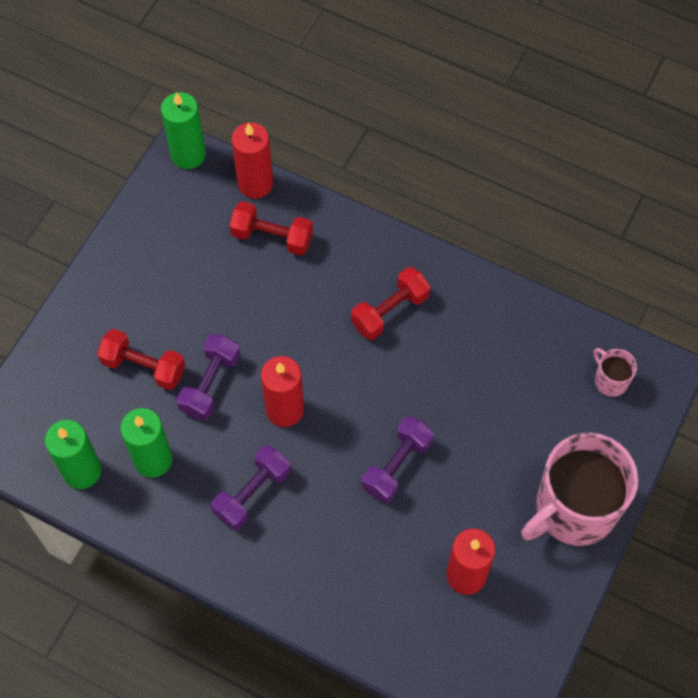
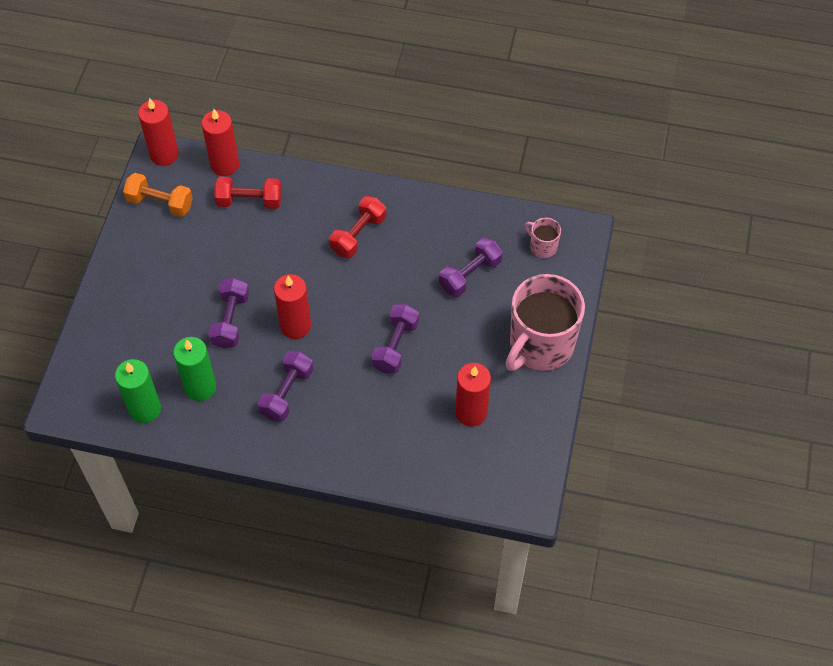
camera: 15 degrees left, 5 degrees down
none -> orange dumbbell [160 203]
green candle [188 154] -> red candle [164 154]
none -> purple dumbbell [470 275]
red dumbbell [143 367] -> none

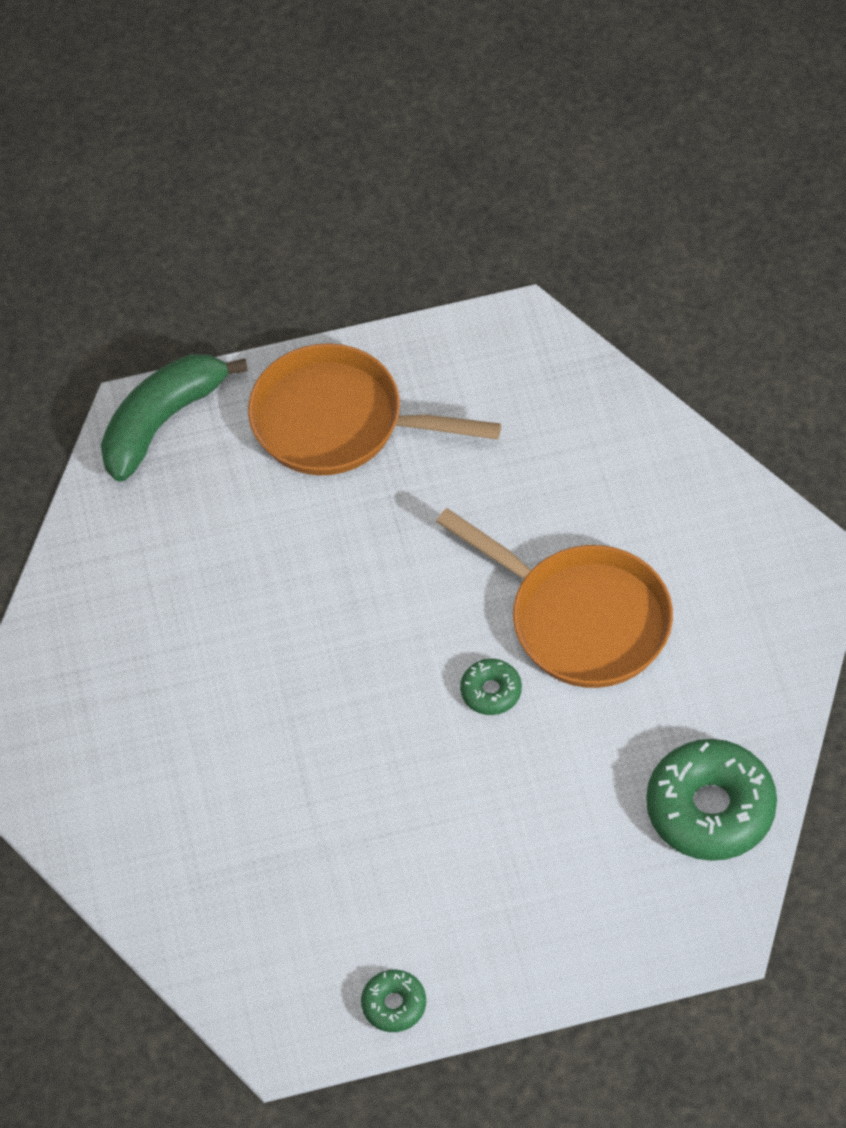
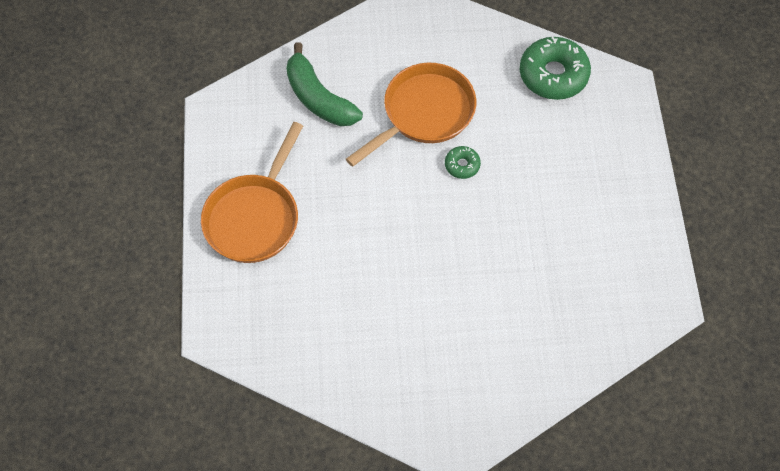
camera: 85 degrees left, 5 degrees up
green banana [163 421] -> green banana [318 98], shifted
green donut [394 1004] -> none

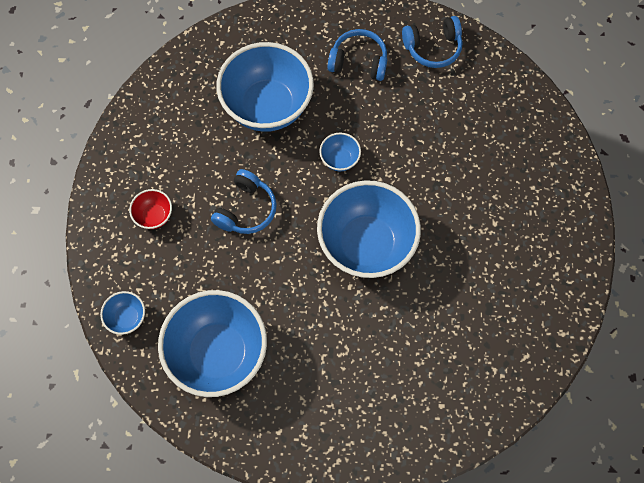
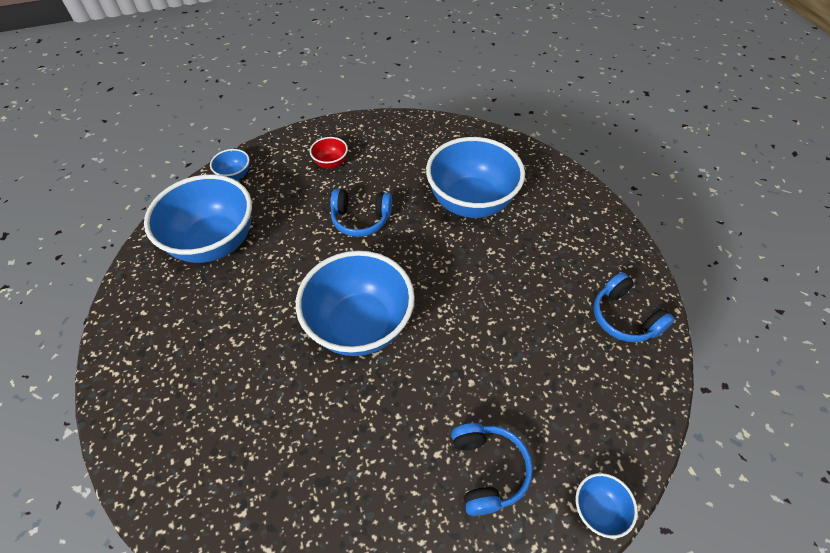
camera: 70 degrees right, 15 degrees down
blue headphones [358 62] -> blue headphones [487 470], shifted
blue bowl [339 159] -> blue bowl [598 510], shifted

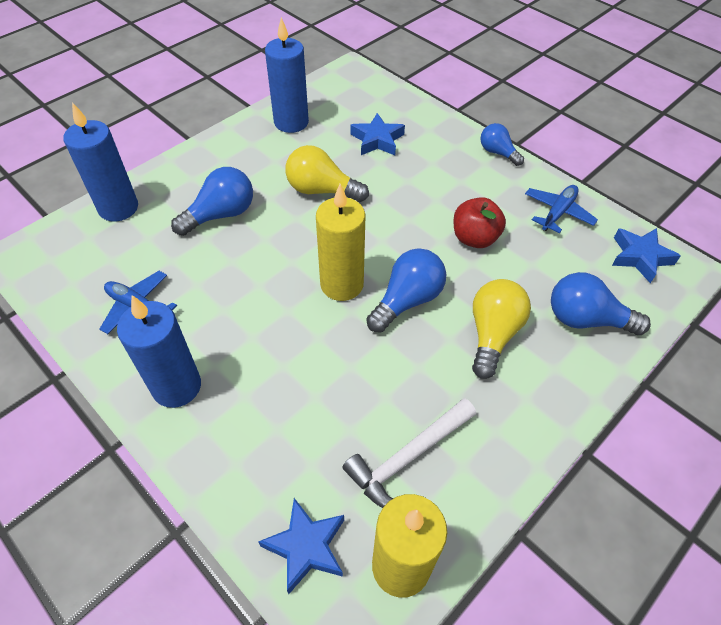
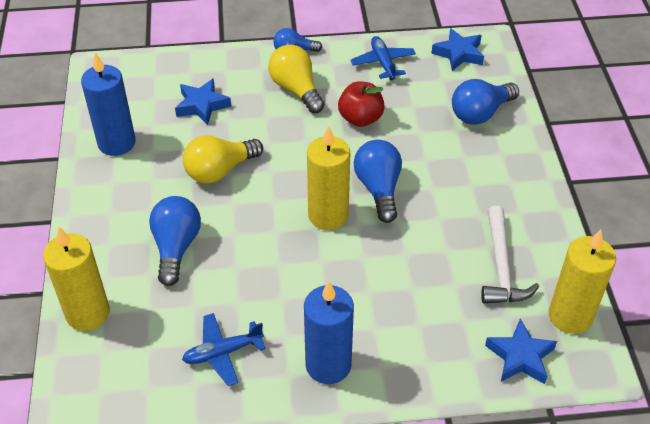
camera: 50 degrees left, 5 degrees down
blue candle [118 208] -> yellow candle [88 313]
yellow light bulb [492 334] -> yellow light bulb [296 89], shifted

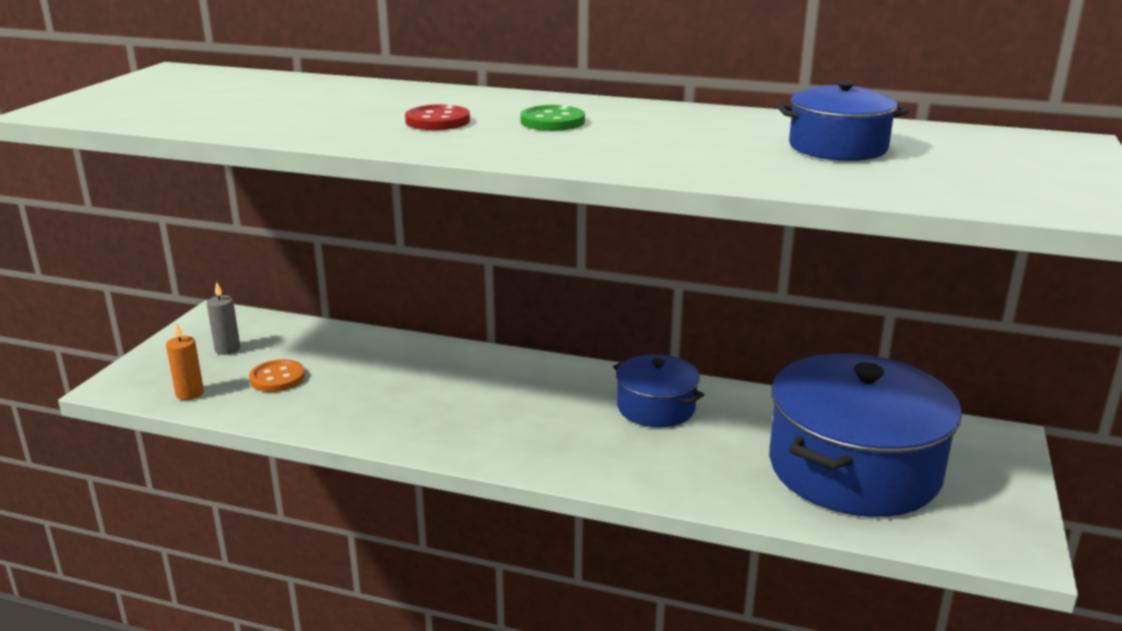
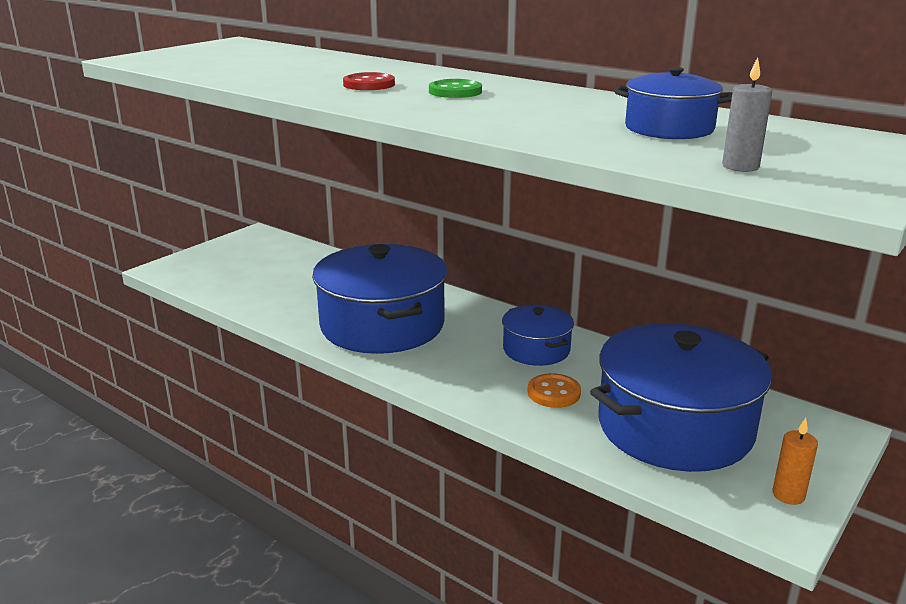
camera: 20 degrees right, 0 degrees up
none -> blue pot [382 325]
orange button [277 378] -> orange button [553 393], shifted
grey candle [227 349] -> grey candle [740 167], shifted
orange candle [190 393] -> orange candle [788 495], shifted

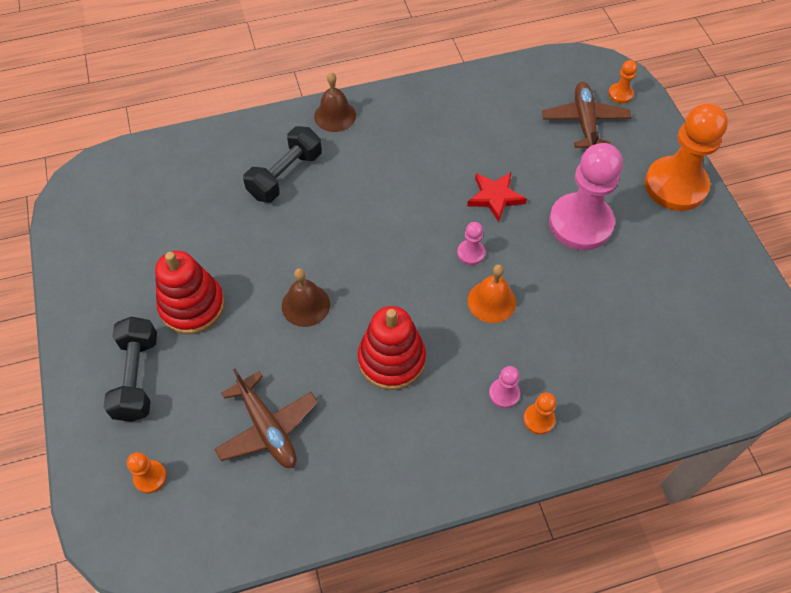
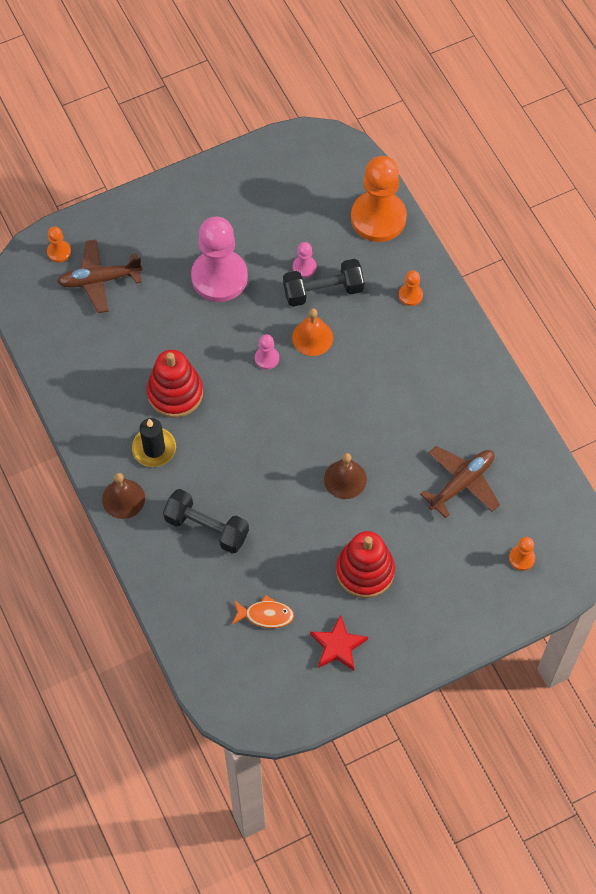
camera: 100 degrees left, 5 degrees up
none -> black candle [154 448]
red stacking toy [391 359] -> red stacking toy [175 393], shifted
none -> orange fish [265 615]
black dumbbell [137 377] -> black dumbbell [323 291], shifted
pink pawn [504 394] -> pink pawn [304 267], shifted
red star [495 197] -> red star [338 646], shifted
orange pawn [675 185] -> orange pawn [378 218], shifted

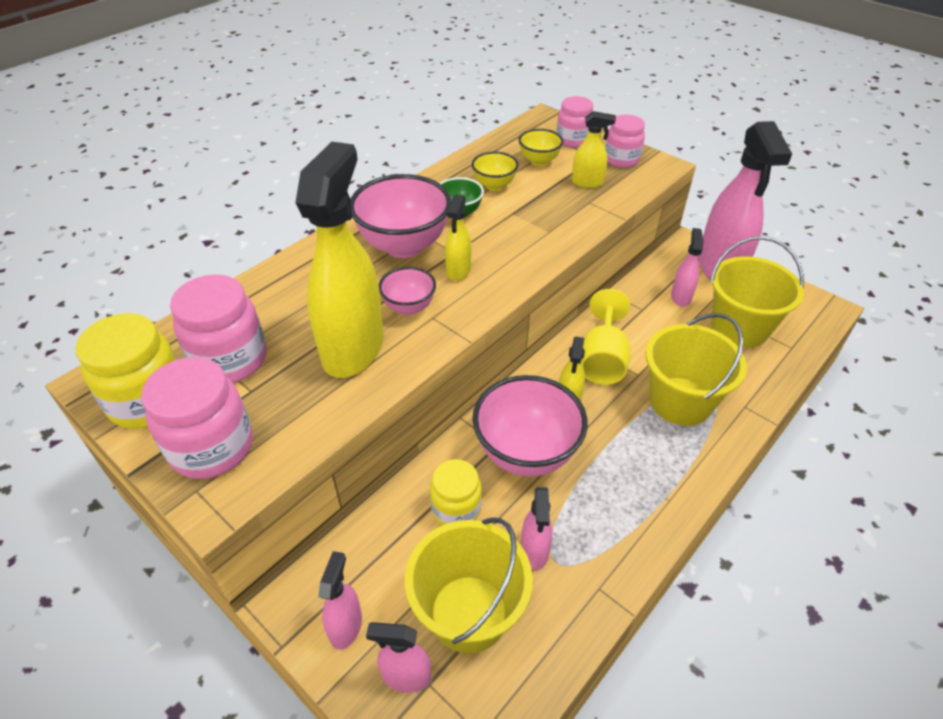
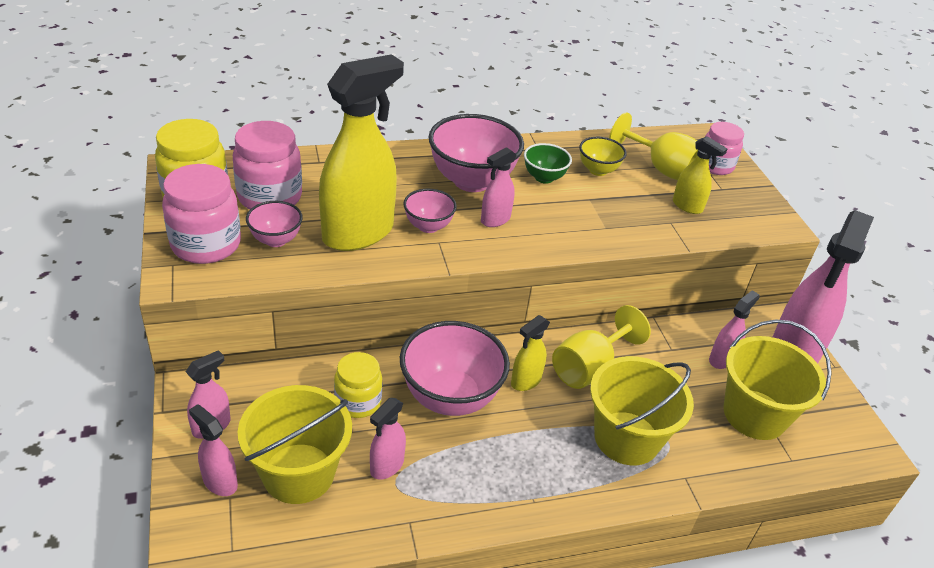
camera: 30 degrees right, 5 degrees down
none -> pink bowl [276 240]
yellow spray bottle [458 271] -> pink spray bottle [495 219]
yellow bowl [539 161] -> yellow goblet [661 169]
pink jar [621 160] -> none

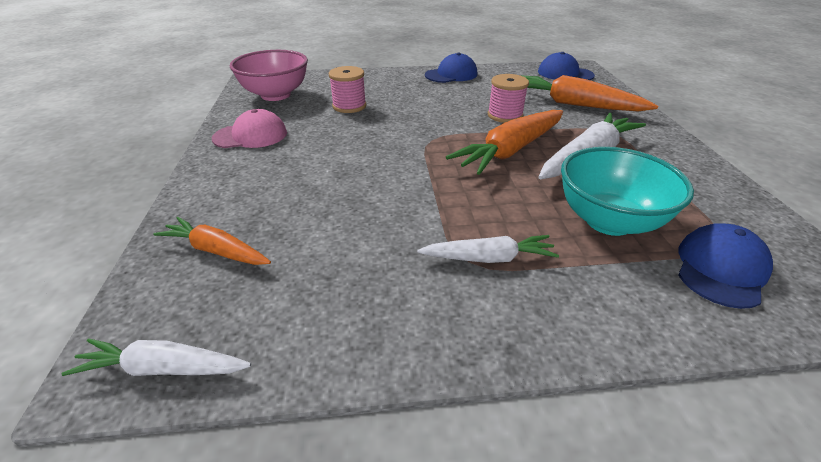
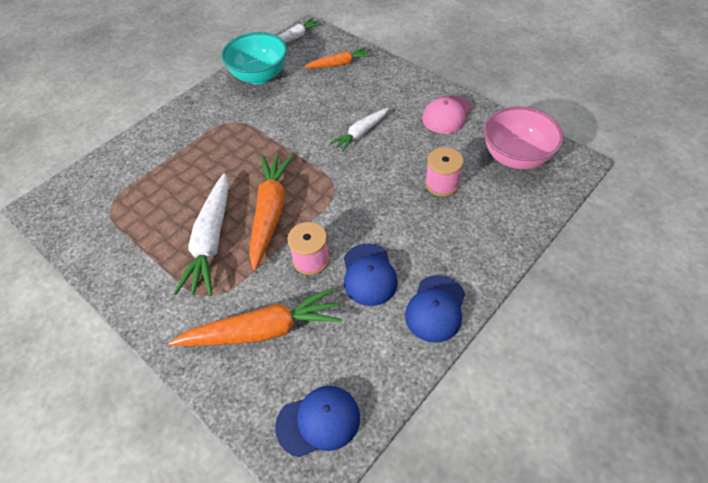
camera: 140 degrees right, 15 degrees up
turquoise bowl [608 221] -> turquoise bowl [259 76], shifted
white carrot [489 258] -> white carrot [361 133], shifted
blue cap [720 269] -> blue cap [369 274], shifted

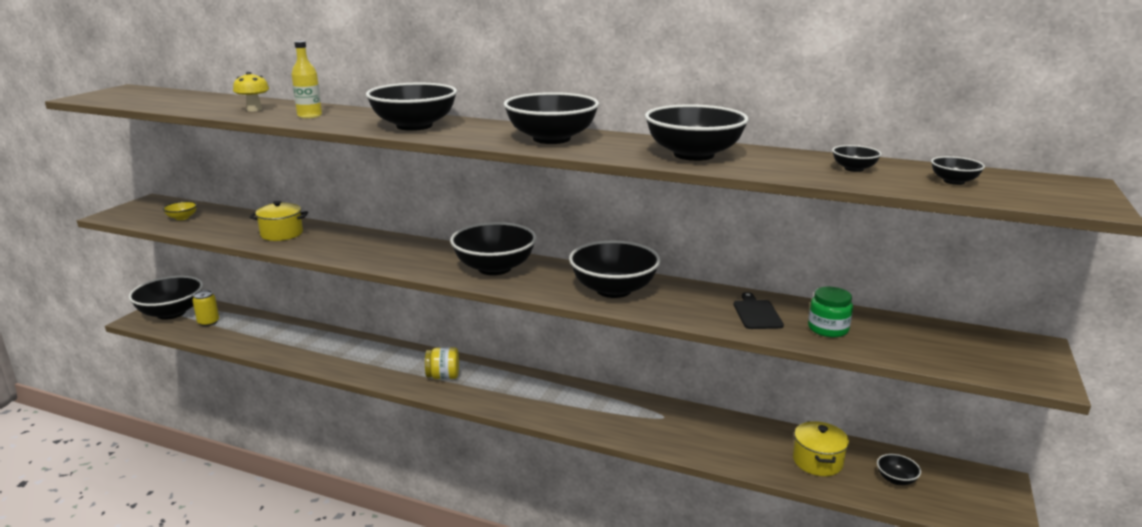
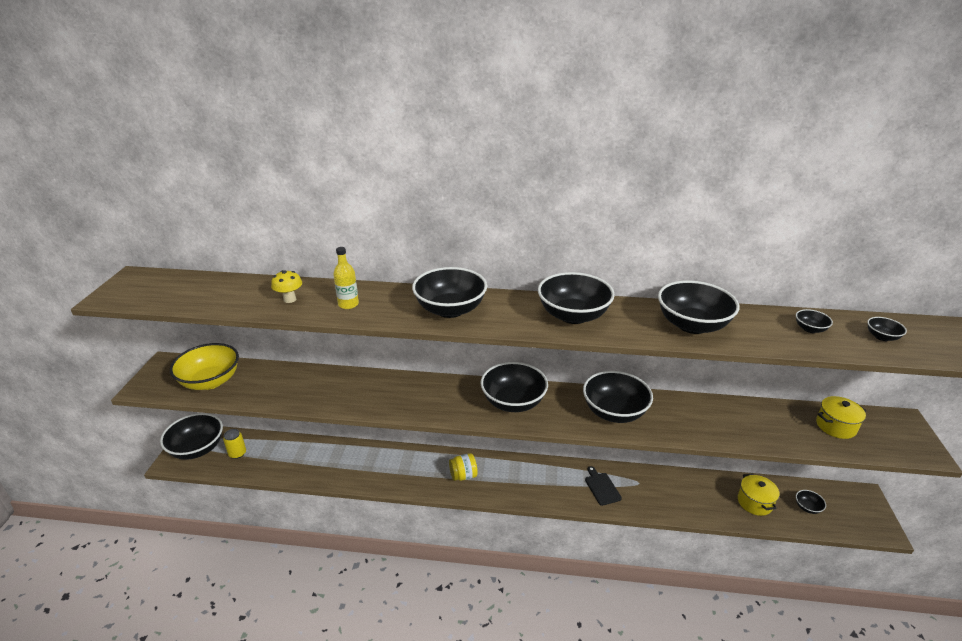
camera: 15 degrees left, 10 degrees up
yellow bowl [182 218] -> yellow bowl [210 381], x2.30
black cutting board [756 313] -> black cutting board [601 487], shifted
yellow pot [282 234] -> yellow pot [835 426], shifted
green jar [828 329] -> none

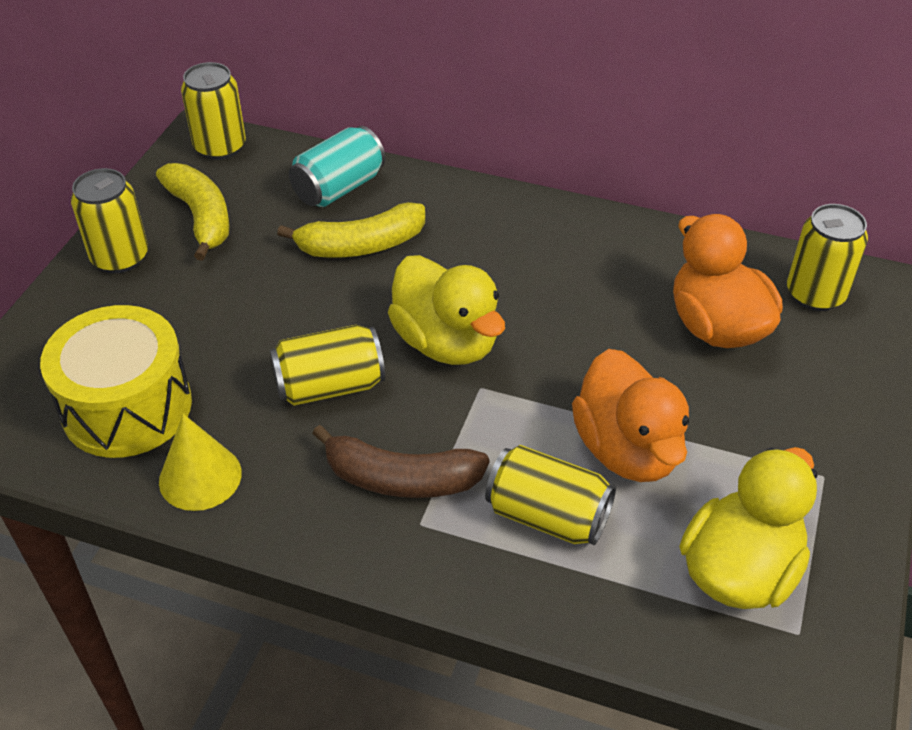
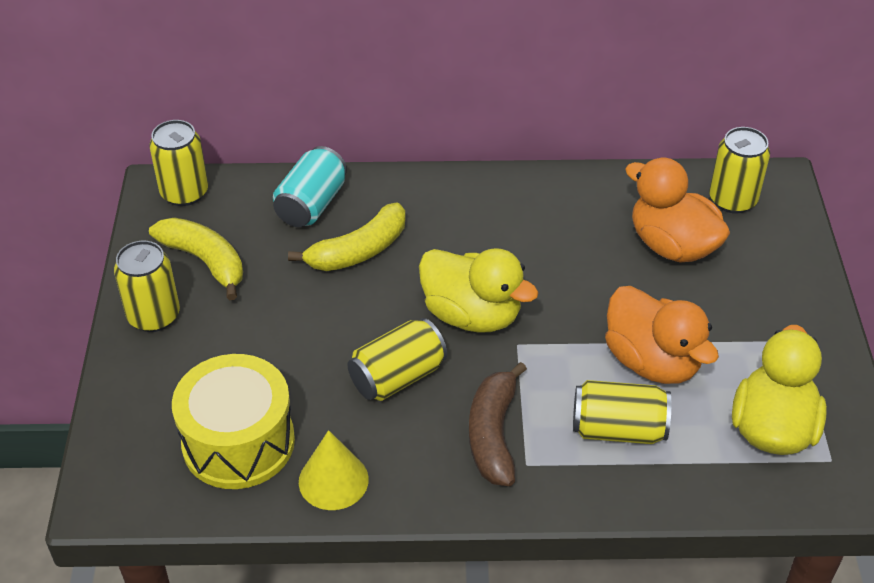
camera: 20 degrees left, 0 degrees up
brown banana [401 479] -> brown banana [493 434], 105 degrees clockwise

